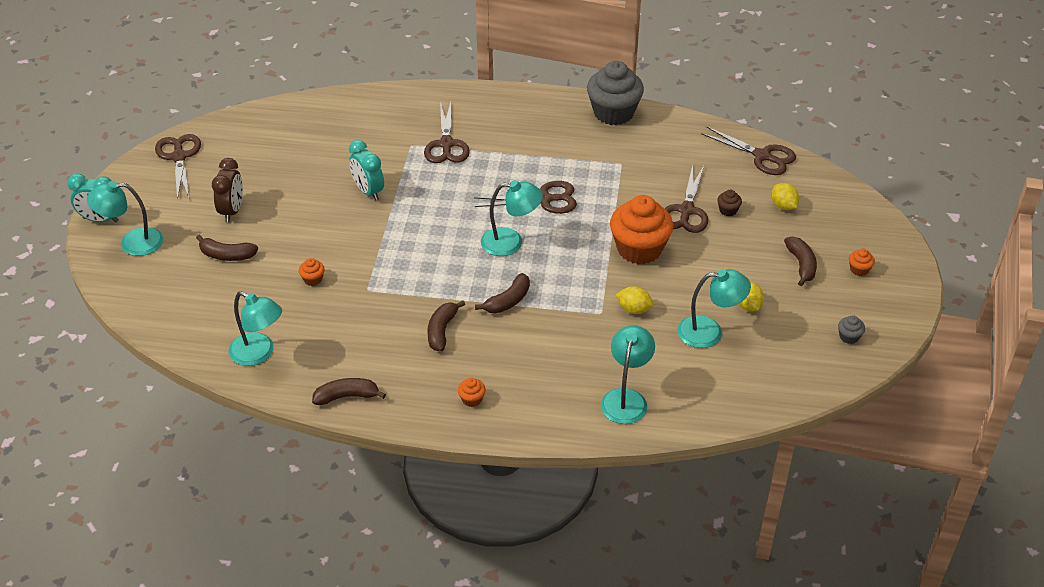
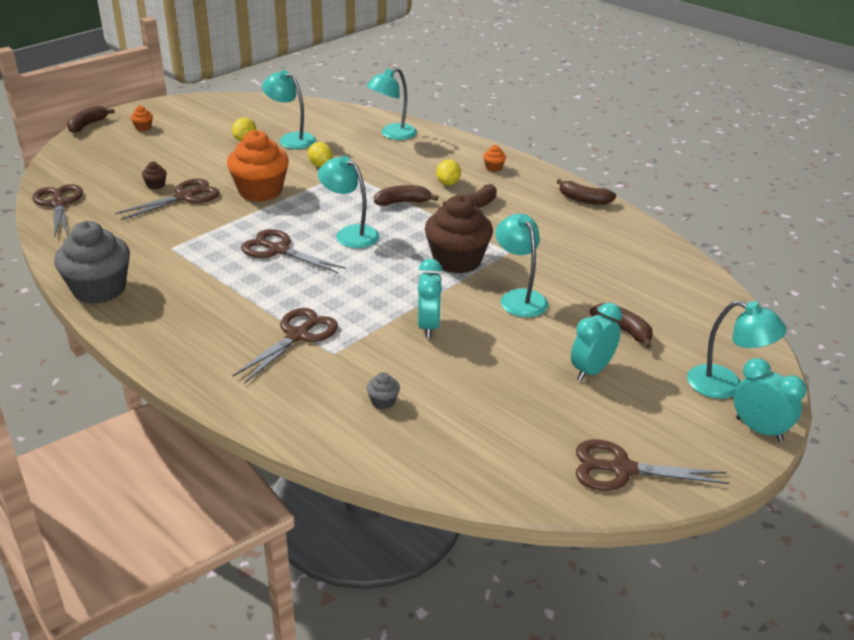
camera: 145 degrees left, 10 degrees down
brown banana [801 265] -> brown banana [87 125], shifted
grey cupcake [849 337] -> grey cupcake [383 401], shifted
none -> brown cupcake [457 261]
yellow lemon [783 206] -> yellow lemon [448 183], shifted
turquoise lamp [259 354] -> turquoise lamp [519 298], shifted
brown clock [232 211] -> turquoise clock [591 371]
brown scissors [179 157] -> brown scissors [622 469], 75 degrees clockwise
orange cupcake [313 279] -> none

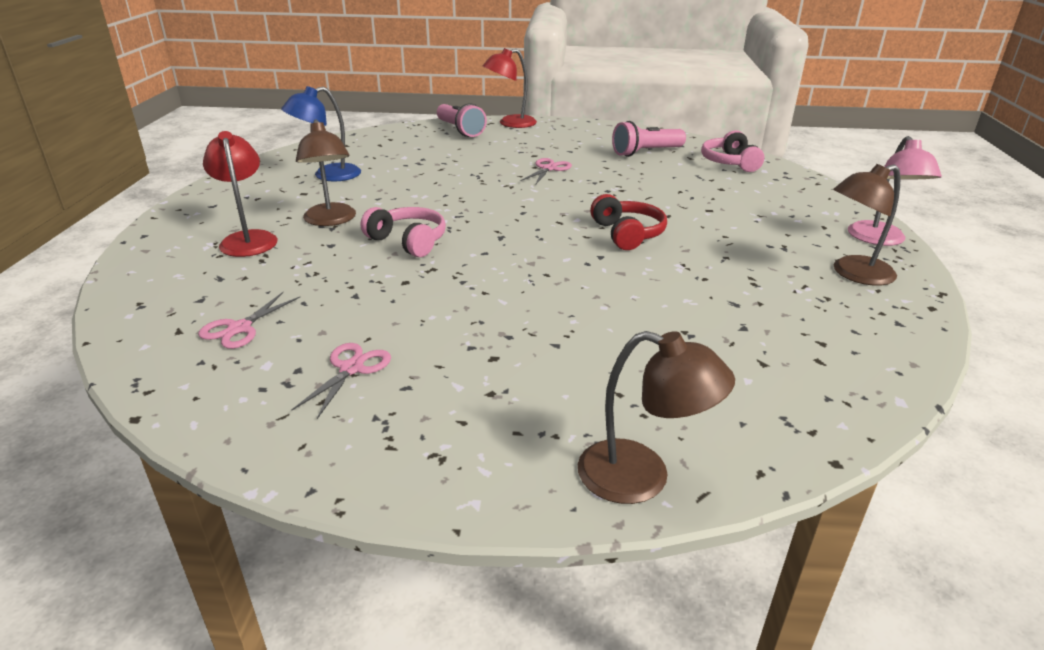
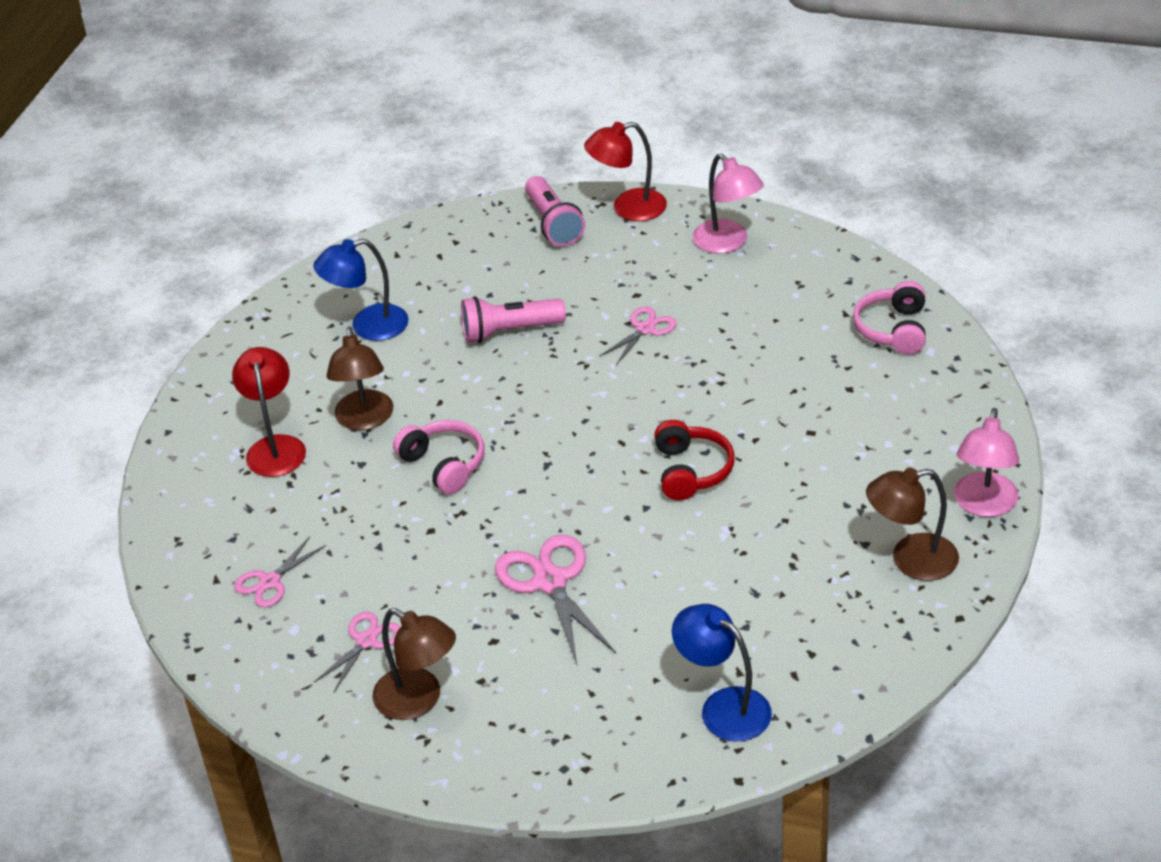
camera: 15 degrees right, 10 degrees up
brown lamp [642 477] -> brown lamp [419 700], shifted
pink flashlight [646 152] -> pink flashlight [509 331], shifted
none -> pink scissors [550 582]
none -> blue lamp [723 707]
none -> pink lamp [727 243]

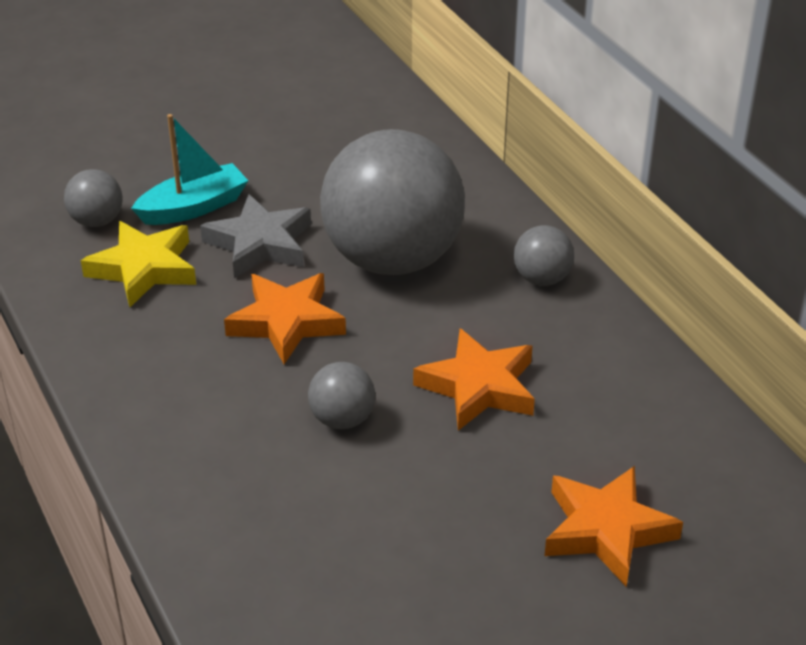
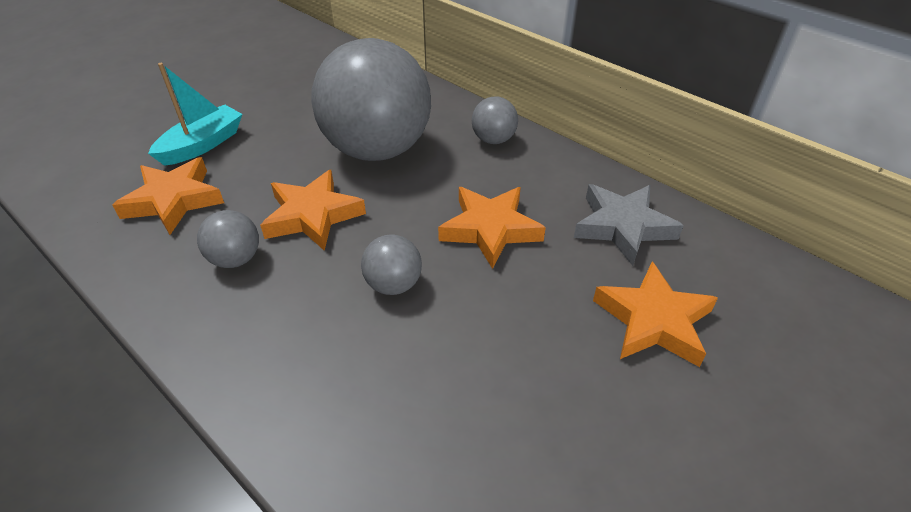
camera: 20 degrees left, 5 degrees up
yellow star [144 269] -> orange star [174 200]
grey ball [97 221] -> grey ball [236 259], shifted
grey star [260 244] -> grey star [623 227], shifted

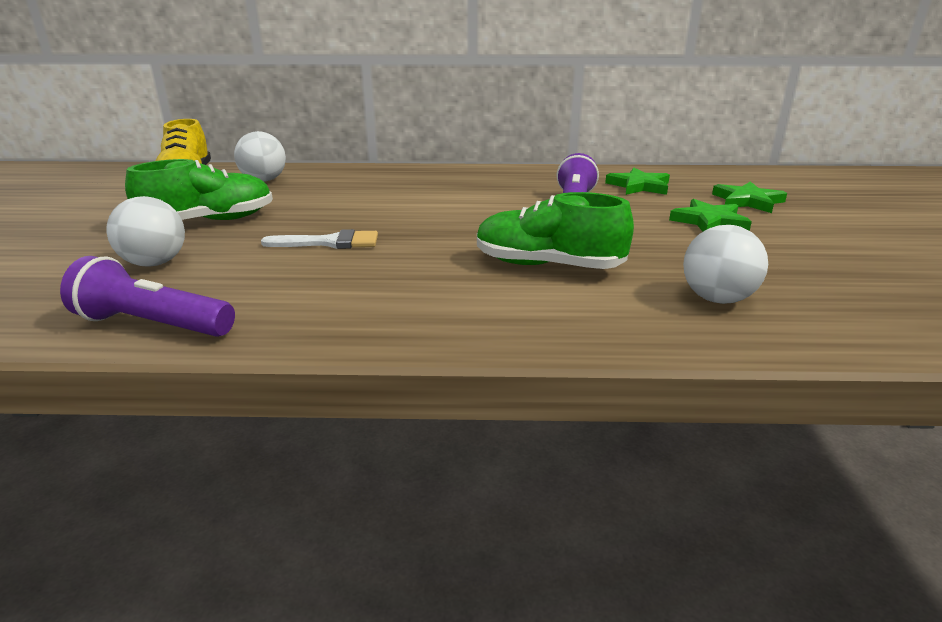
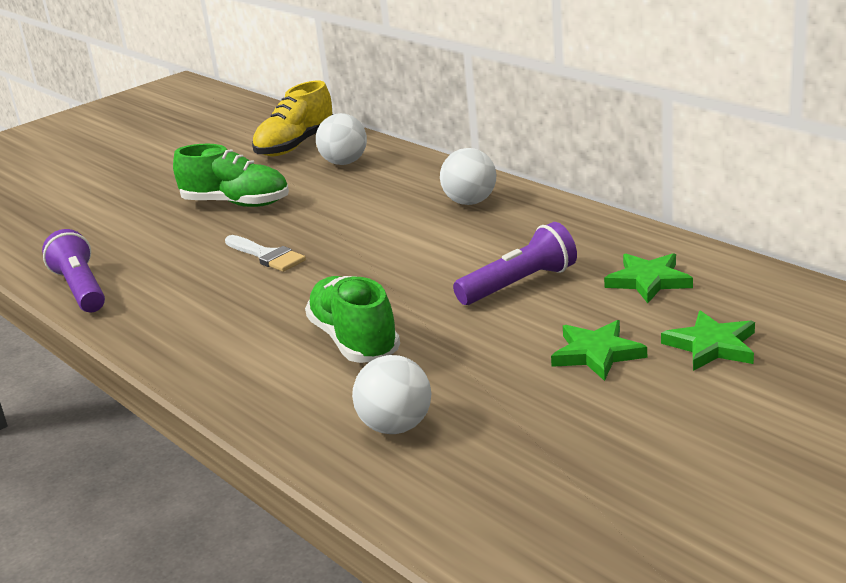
camera: 50 degrees right, 0 degrees up
white ball [155 263] -> white ball [470 202], shifted

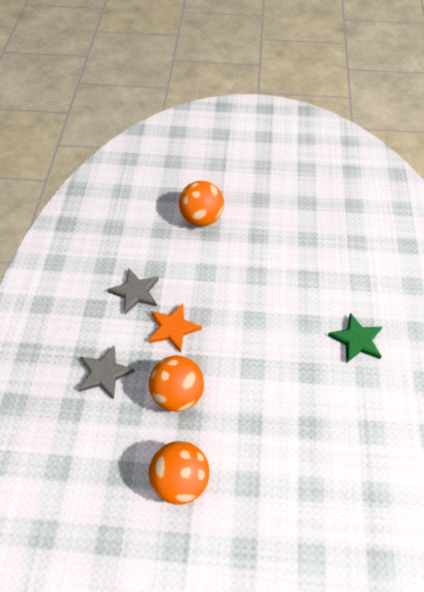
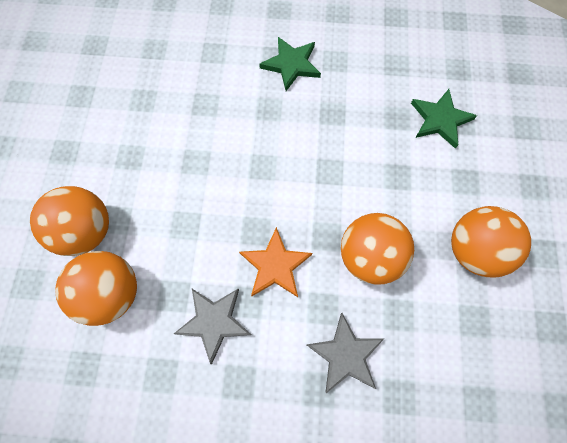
camera: 90 degrees left, 15 degrees up
none -> orange ball [112 293]
none -> green star [440 120]

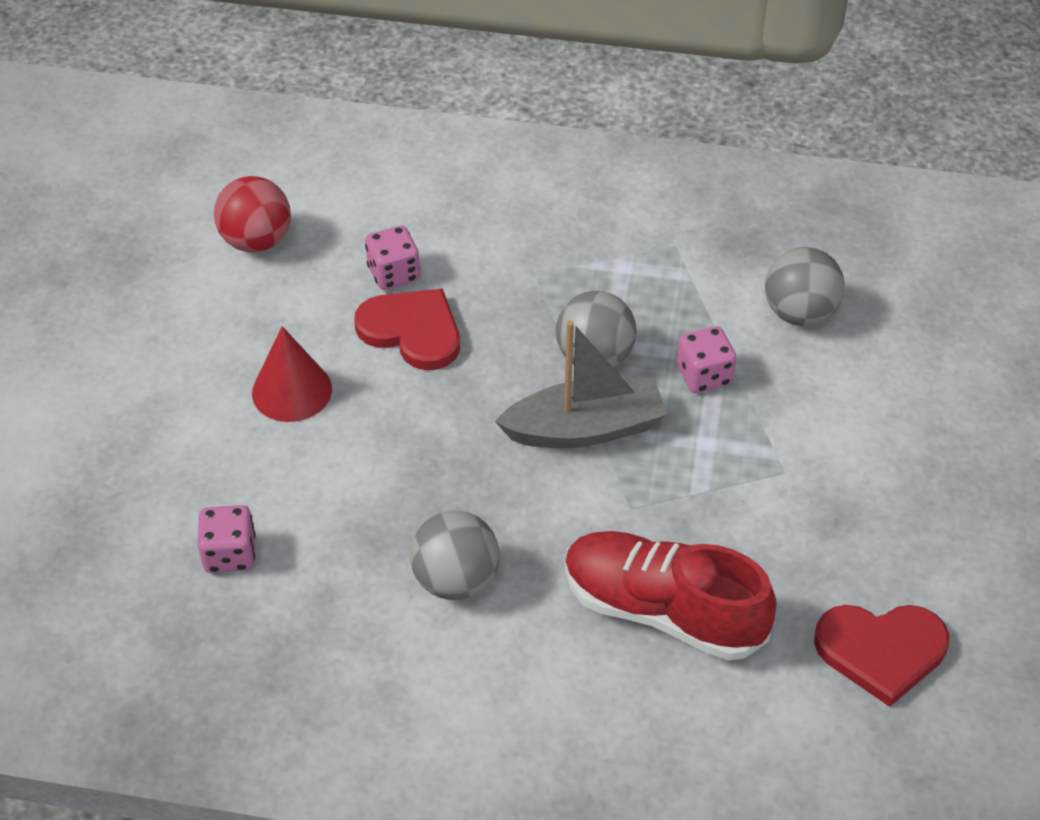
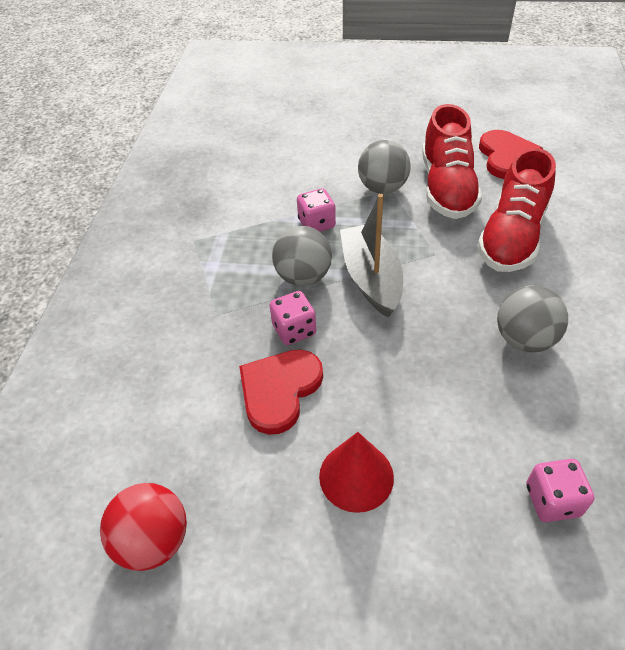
camera: 90 degrees left, 0 degrees up
pink dice [394 274] -> pink dice [294 330], shifted
grey ball [799 313] -> grey ball [382 188], shifted
none -> red shoe [447 188]

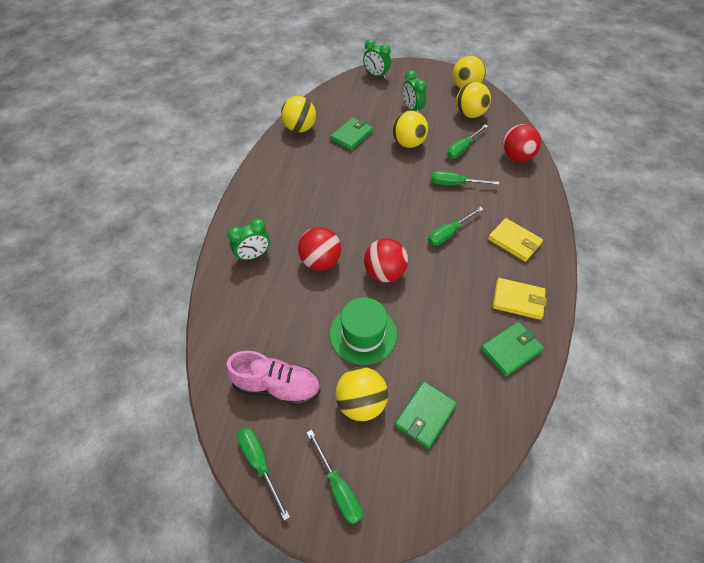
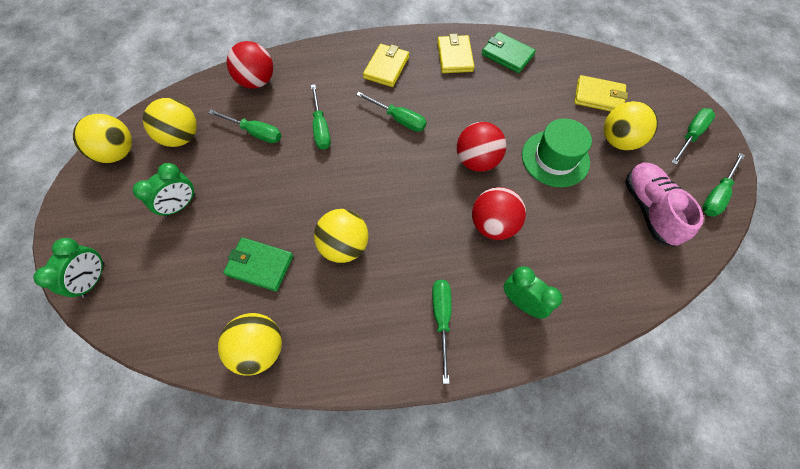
camera: 110 degrees left, 10 degrees up
yellow ball [408 143] -> yellow ball [344 246], shifted
none -> green screwdriver [441 319]
green wallet [425 415] -> yellow wallet [598 97]

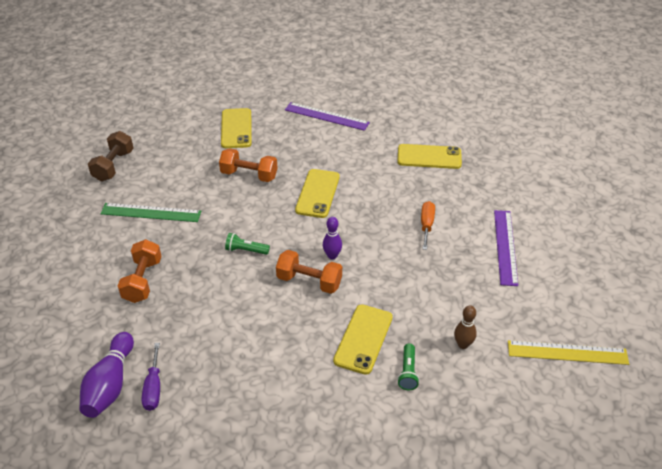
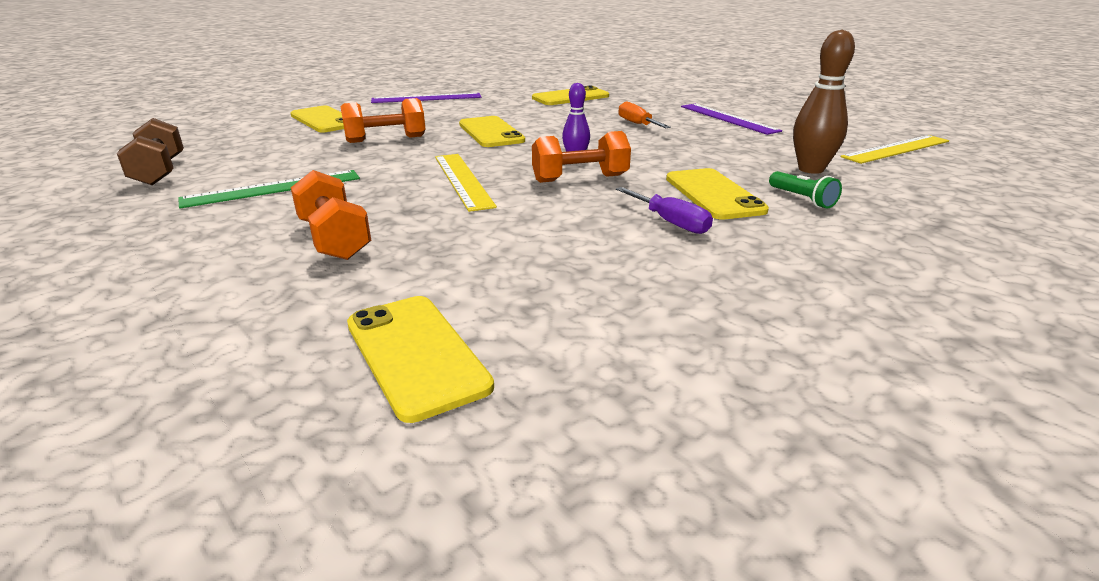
camera: 35 degrees left, 15 degrees down
purple bowling pin [110 384] -> yellow phone [416 354]
green flashlight [246 250] -> yellow ruler [462 180]
purple screwdriver [153 388] -> purple screwdriver [670 222], shifted
brown bowling pin [463 344] -> brown bowling pin [811 169], x1.68

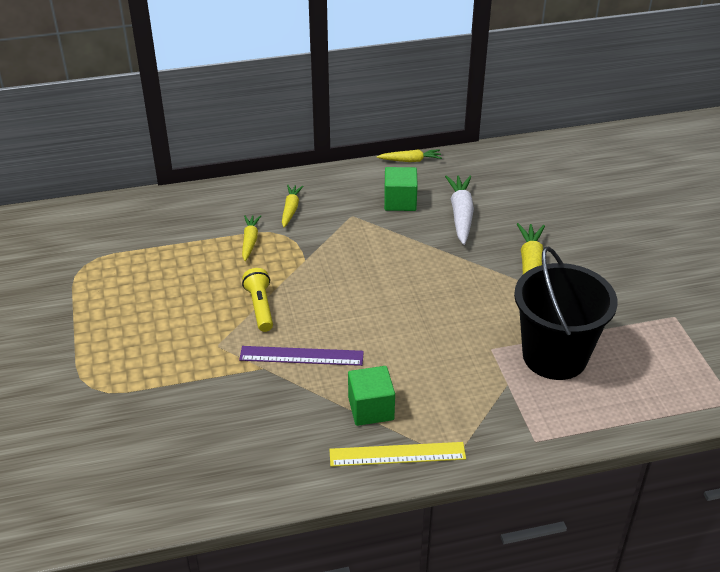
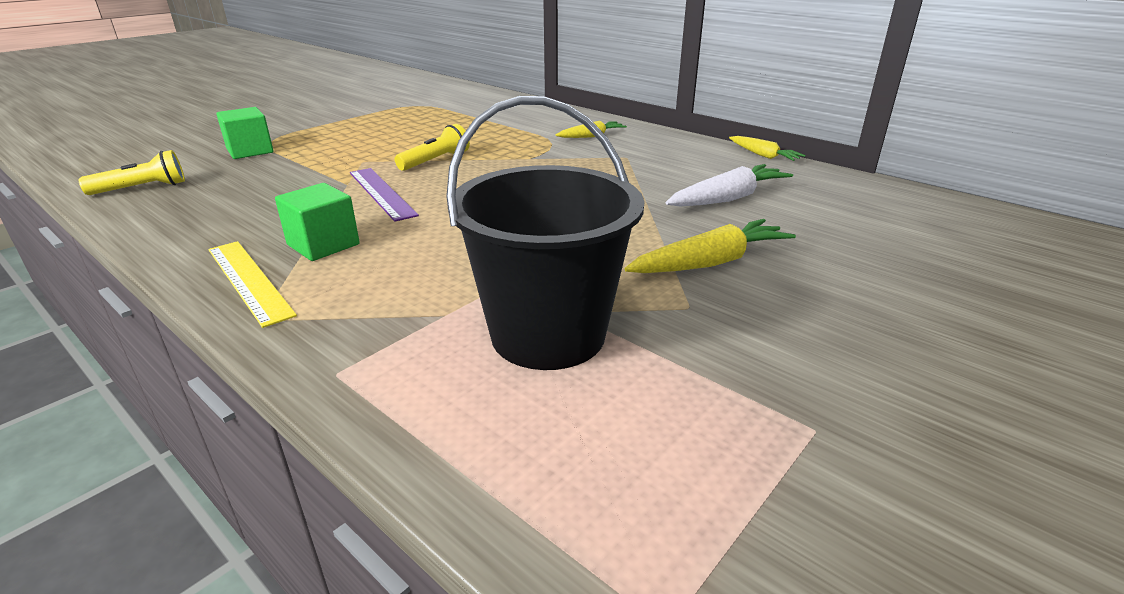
camera: 55 degrees right, 10 degrees down
none -> yellow flashlight [142 188]
green cube [400 201] -> green cube [250 151], shifted
yellow carrot [250 241] -> none

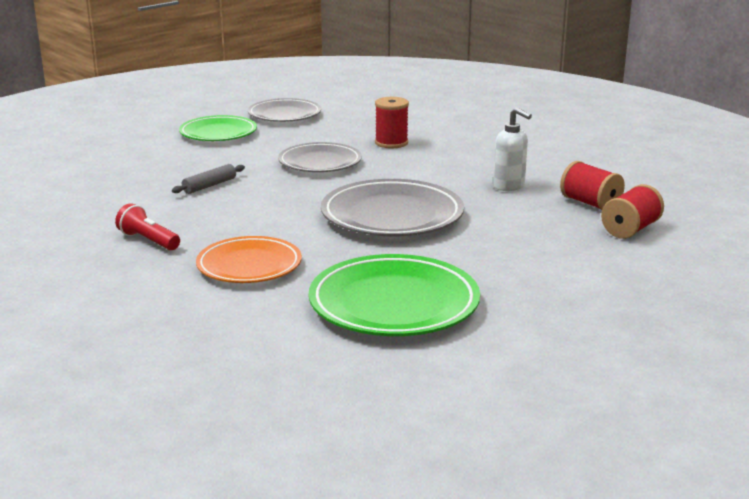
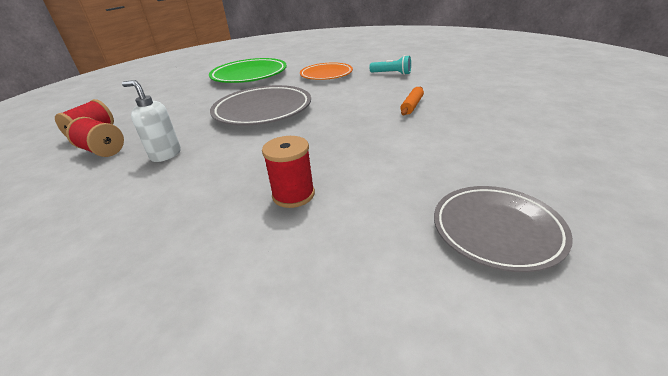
camera: 165 degrees right, 10 degrees up
red flashlight [148 241] -> turquoise flashlight [391 73]
grey rolling pin [209 185] -> orange rolling pin [412 106]
green plate [218 133] -> none
grey plate [320 163] -> none

